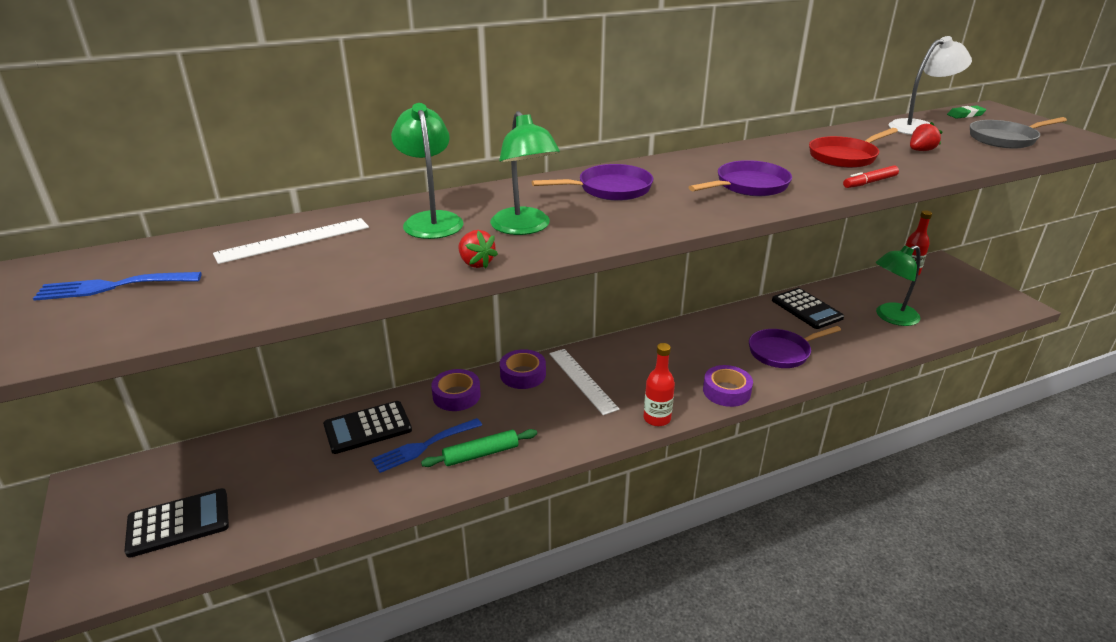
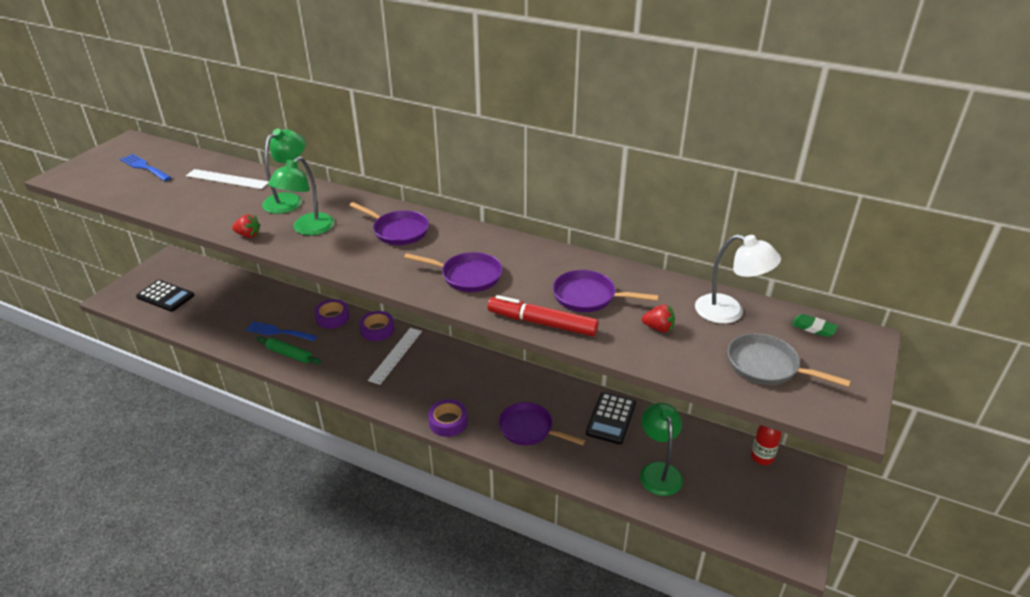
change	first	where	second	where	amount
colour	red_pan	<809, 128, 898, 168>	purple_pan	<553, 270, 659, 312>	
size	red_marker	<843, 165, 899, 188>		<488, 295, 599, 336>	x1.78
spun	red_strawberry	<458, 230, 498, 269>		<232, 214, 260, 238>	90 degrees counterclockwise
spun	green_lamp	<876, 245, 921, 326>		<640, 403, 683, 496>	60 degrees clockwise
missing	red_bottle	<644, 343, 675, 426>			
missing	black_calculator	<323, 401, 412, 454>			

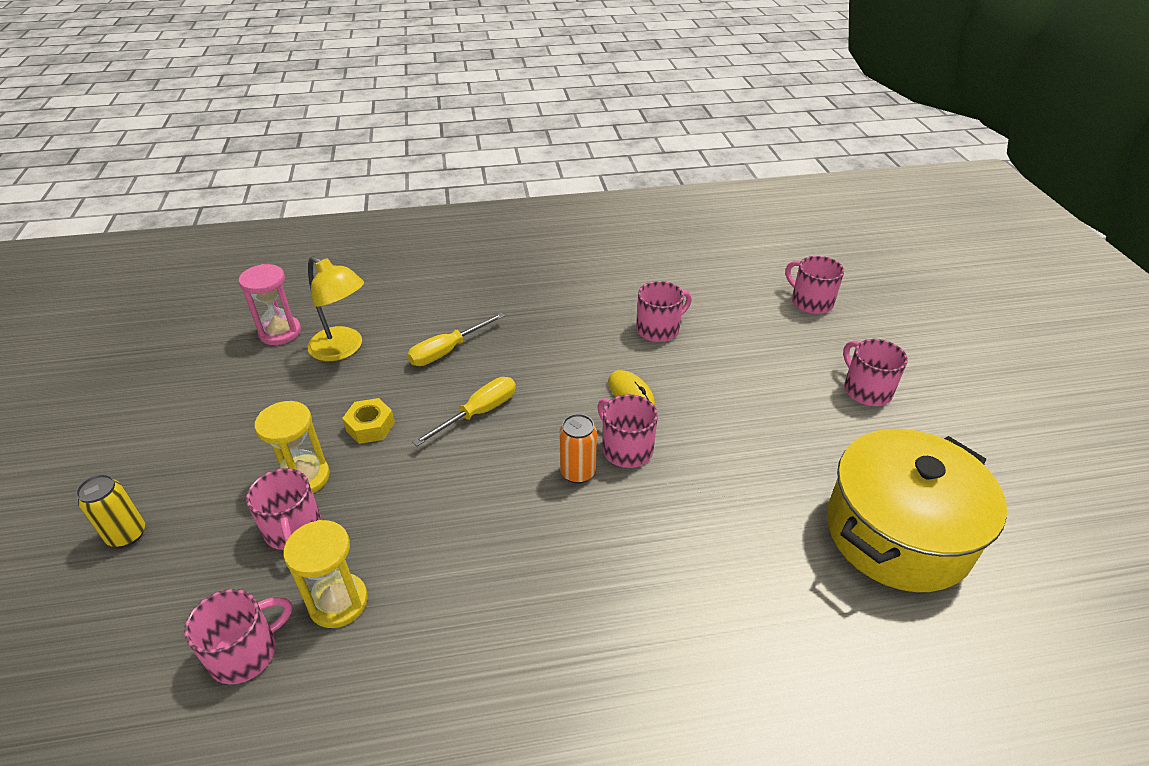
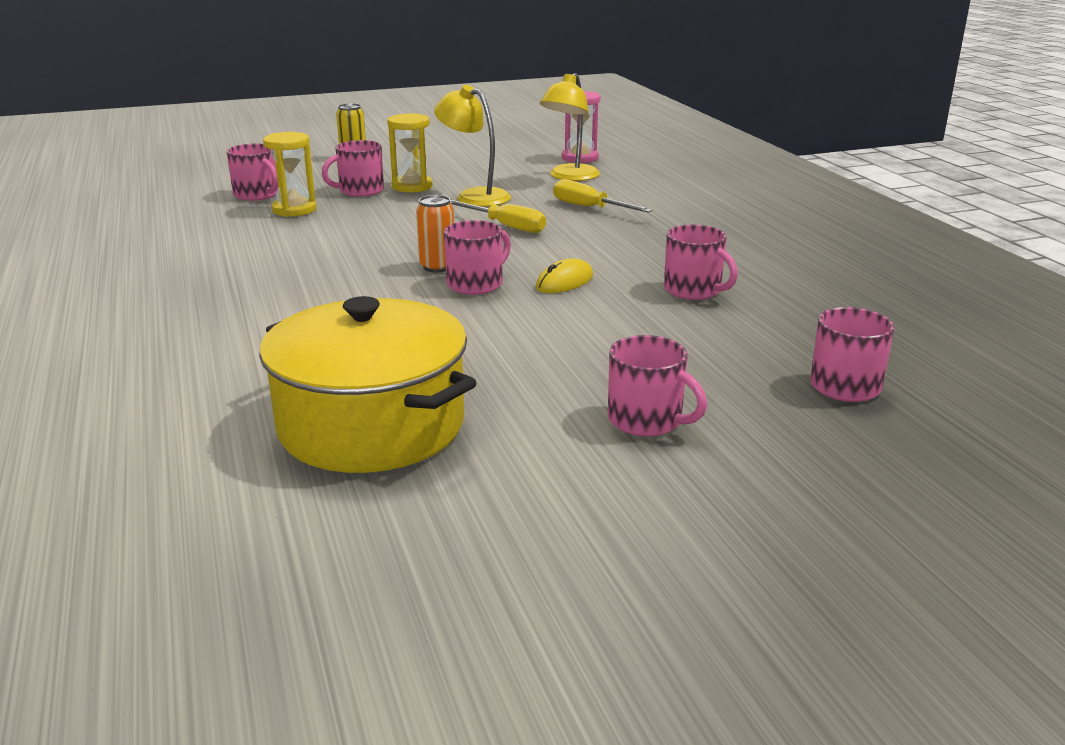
change	first	where	second	where	amount
spun	pink_mug	<843, 339, 908, 406>		<608, 335, 707, 437>	75 degrees clockwise
exchanged	yellow_nut	<342, 398, 395, 444>	yellow_lamp	<434, 85, 511, 207>	

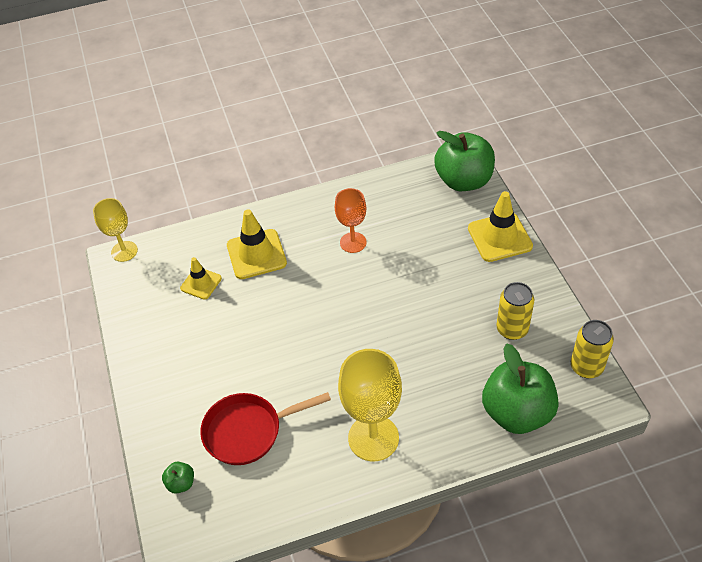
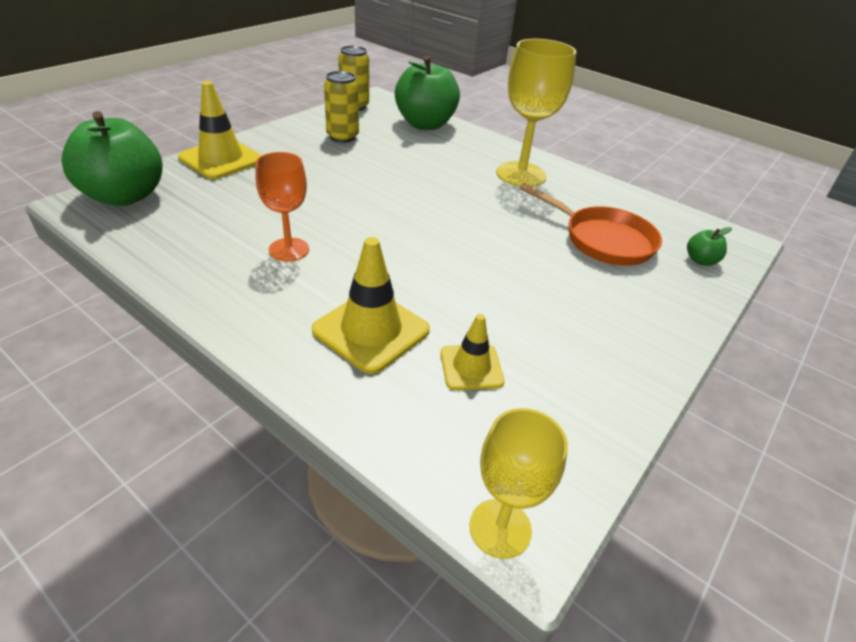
change	first	where	second	where	amount
colour	red_pan	<200, 392, 331, 465>	orange_pan	<519, 183, 662, 266>	

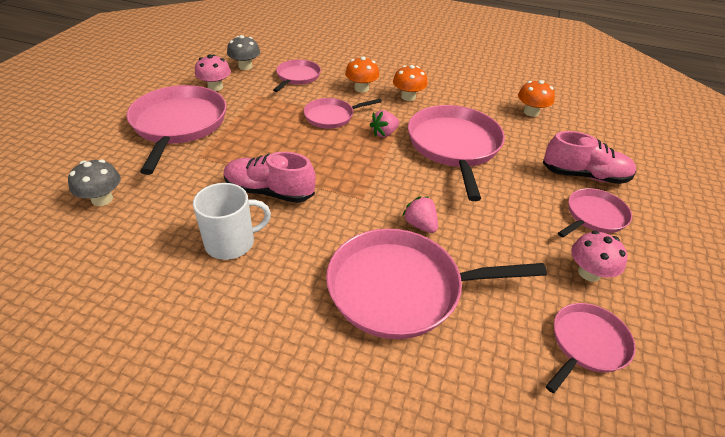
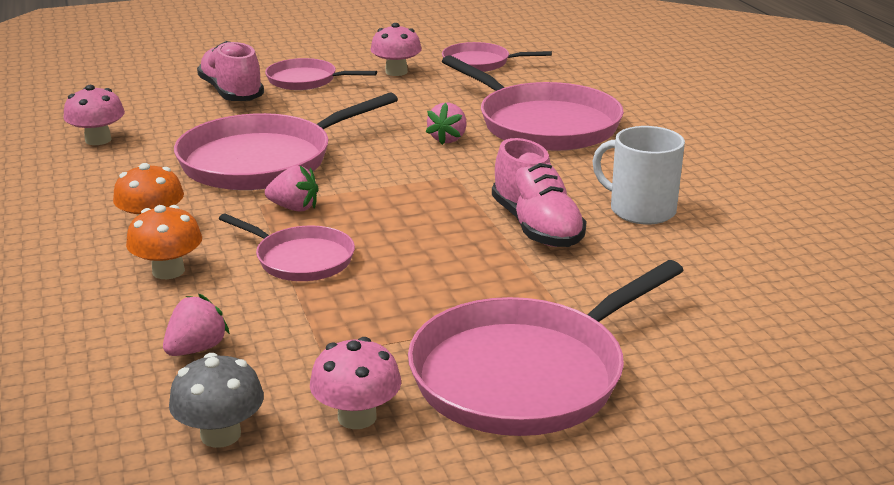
change	first	where	second	where	amount
exchanged	pink_pan	<273, 60, 321, 92>	pink_strawberry	<163, 294, 230, 356>	
colour	orange_mushroom	<518, 80, 555, 117>	pink_mushroom	<63, 85, 125, 145>	
missing	grey_mushroom	<68, 159, 121, 206>			

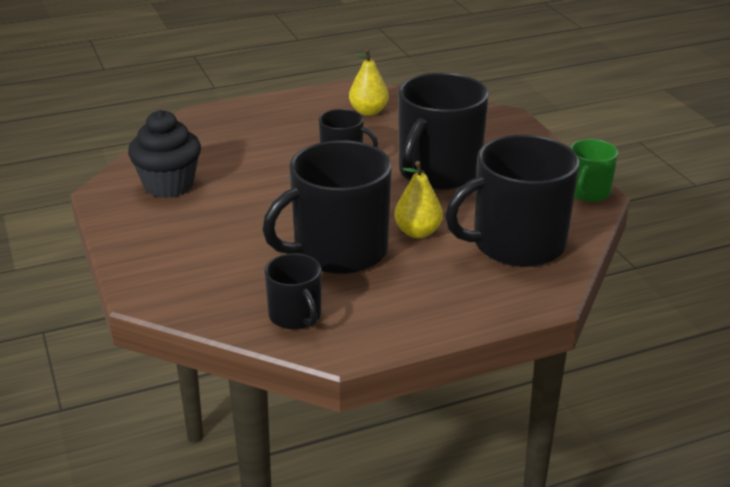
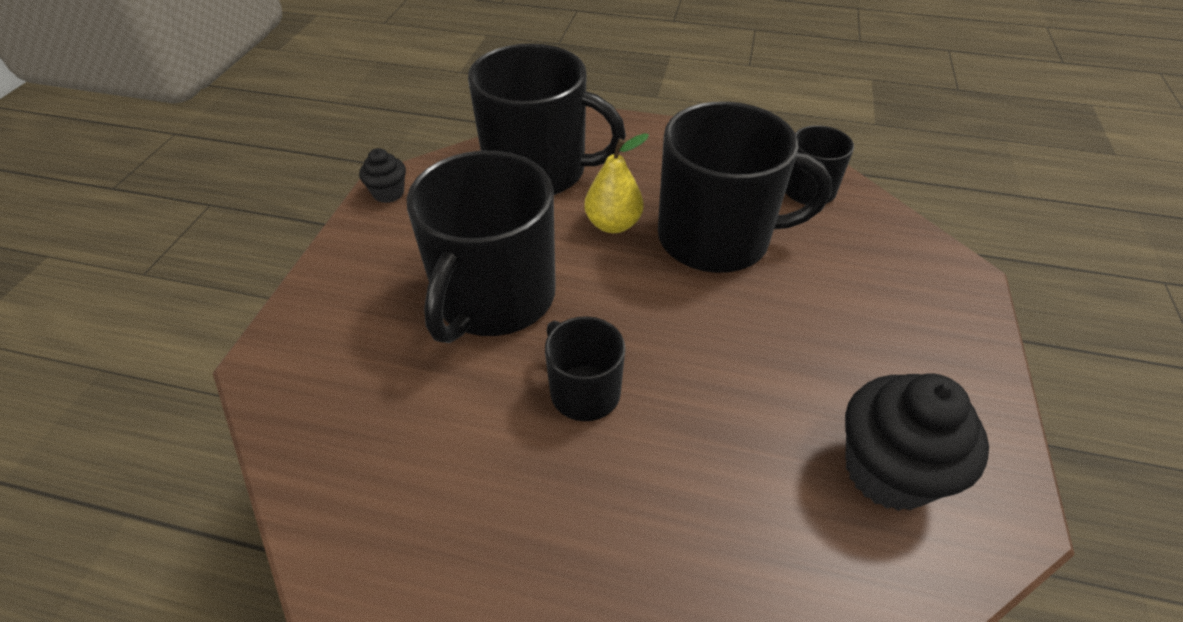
change	first	where	second	where	amount
missing	yellow_pear	<349, 49, 389, 116>			
spun	black_mug	<398, 73, 489, 190>		<407, 151, 556, 343>	135 degrees clockwise
exchanged	green_mug	<570, 139, 618, 202>	black_cupcake	<359, 148, 406, 203>	

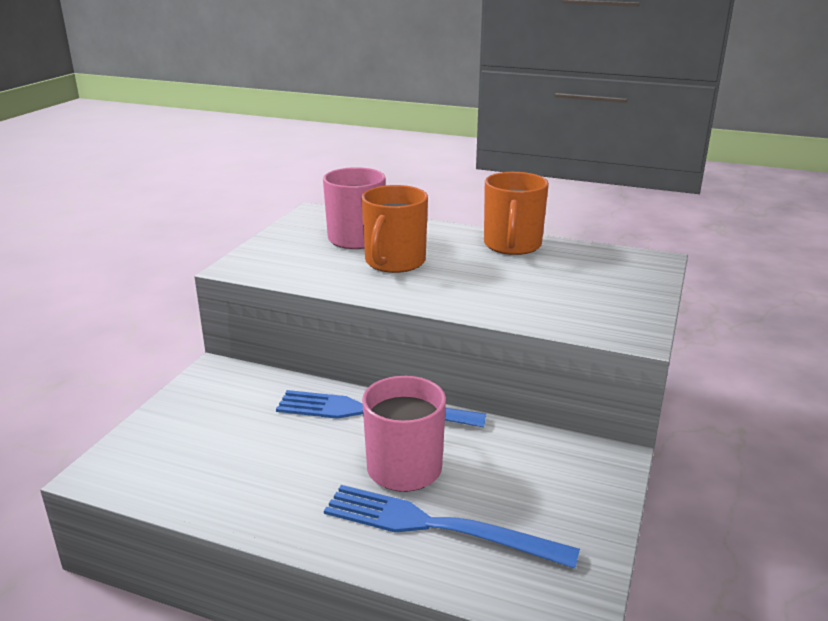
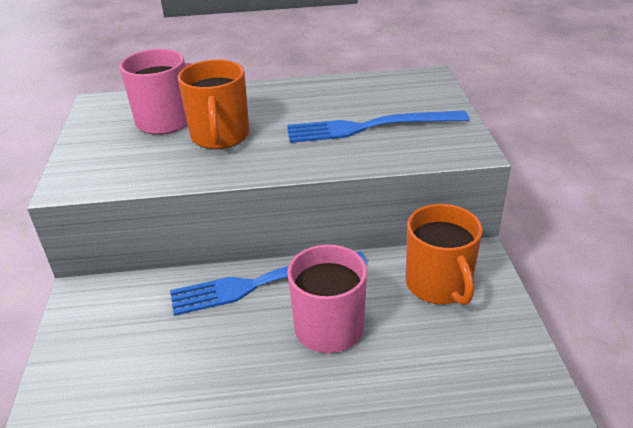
change	first	where	second	where	amount
relocated	orange_mug	<484, 172, 549, 255>		<406, 204, 483, 305>	
relocated	blue_fork	<324, 485, 580, 569>		<287, 110, 469, 143>	

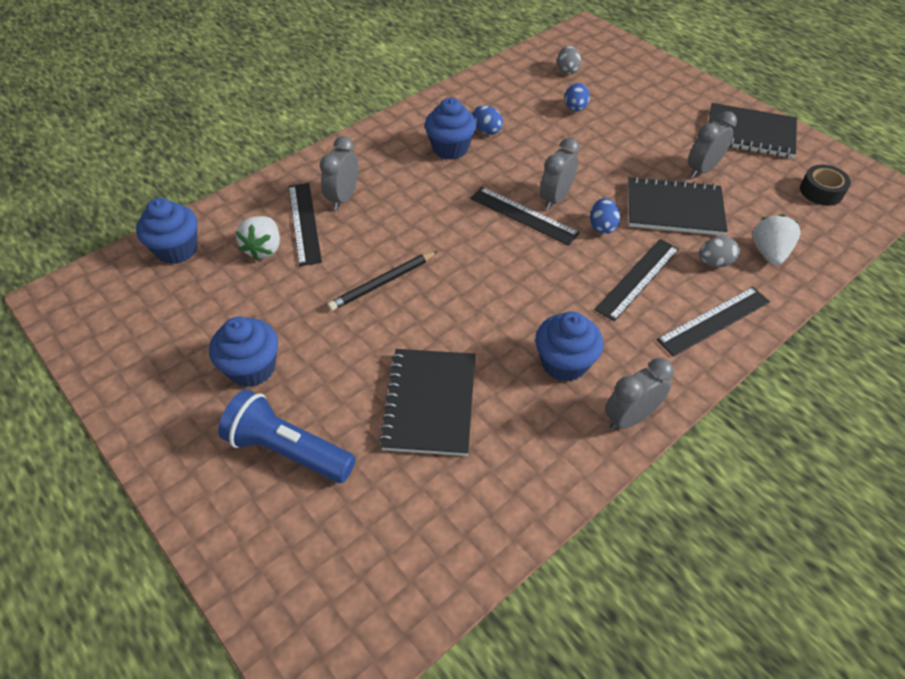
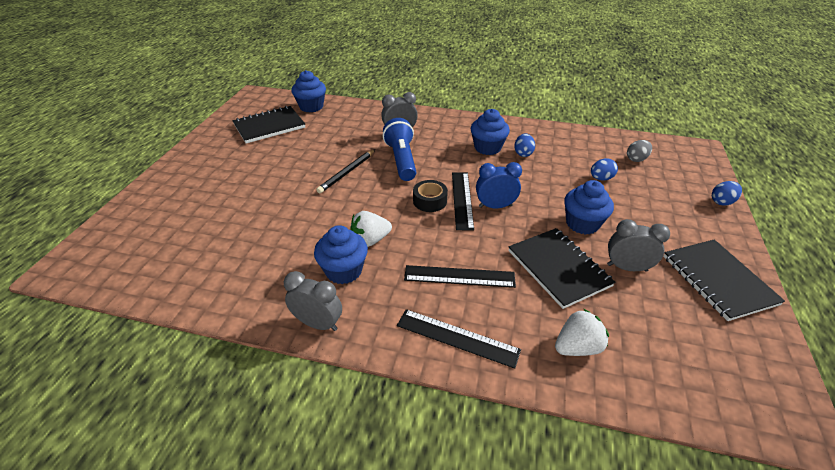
change	first	where	second	where	amount
colour	grey_clock	<540, 138, 580, 210>	blue_clock	<476, 162, 522, 208>	
relocated	black_tape	<800, 165, 851, 206>		<413, 180, 448, 212>	
missing	black_ruler	<289, 183, 322, 266>			
relocated	blue_egg	<590, 198, 620, 234>		<712, 181, 742, 206>	
relocated	white_strawberry	<236, 216, 280, 260>		<350, 211, 392, 247>	
missing	grey_egg	<699, 236, 740, 267>			
spun	black_pencil	<327, 251, 438, 311>		<316, 149, 375, 193>	75 degrees counterclockwise
relocated	blue_cupcake	<209, 317, 278, 387>		<564, 180, 614, 235>	
relocated	black_notebook	<378, 349, 475, 456>		<232, 106, 305, 144>	
relocated	blue_flashlight	<218, 389, 356, 483>		<383, 118, 416, 181>	

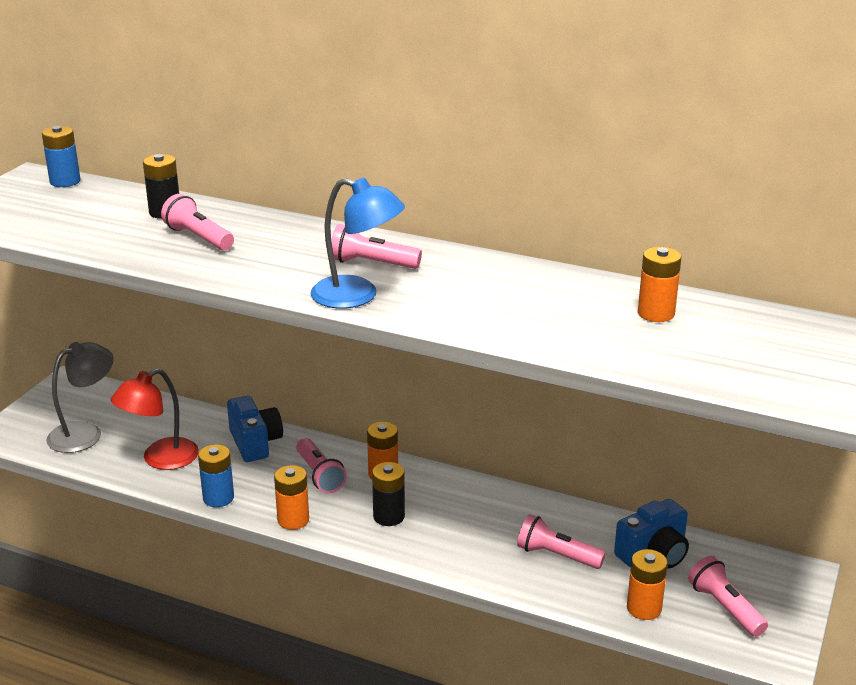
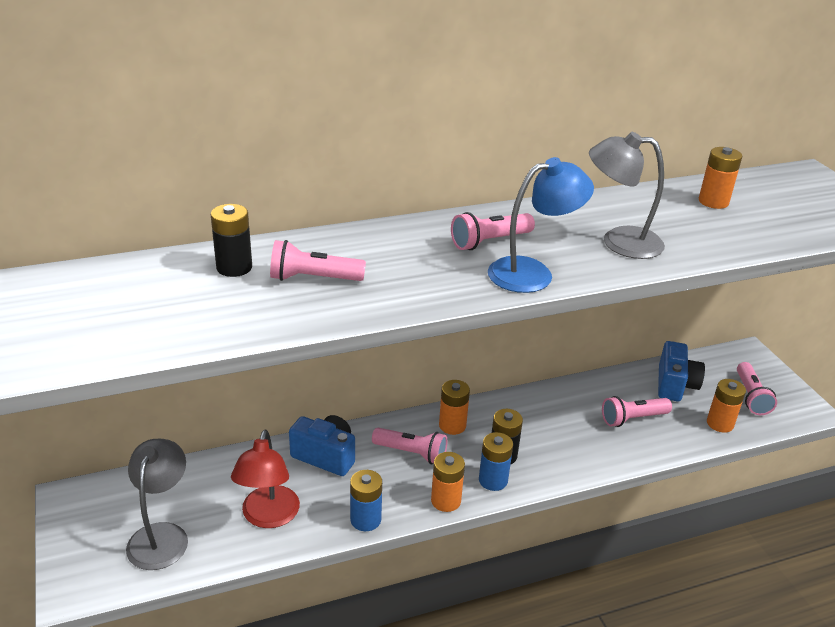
change	first	where	second	where	amount
relocated	blue_battery	<42, 126, 80, 187>		<479, 432, 513, 491>	
spun	pink_flashlight	<688, 556, 768, 637>		<737, 362, 777, 415>	105 degrees counterclockwise
appeared			grey_lamp	<589, 132, 665, 259>	

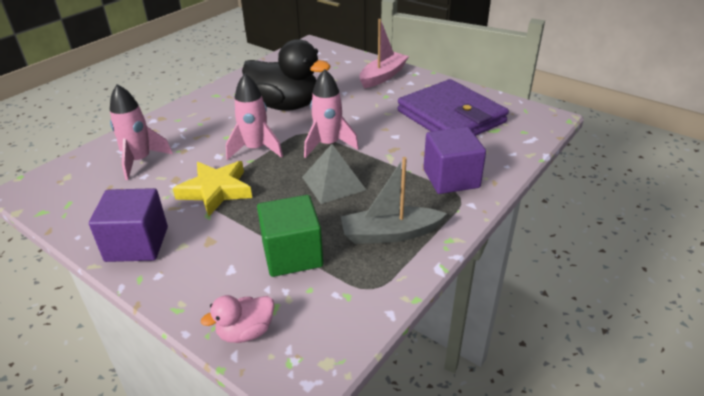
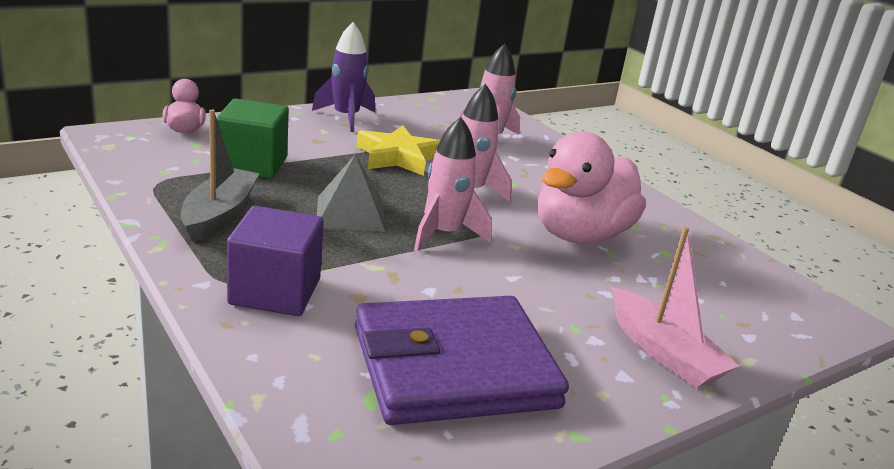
change	first	where	second	where	amount
colour	black_duck	<242, 39, 330, 110>	pink_duck	<538, 131, 646, 244>	
exchanged	purple_cube	<89, 188, 168, 262>	purple_rocket	<312, 22, 375, 132>	

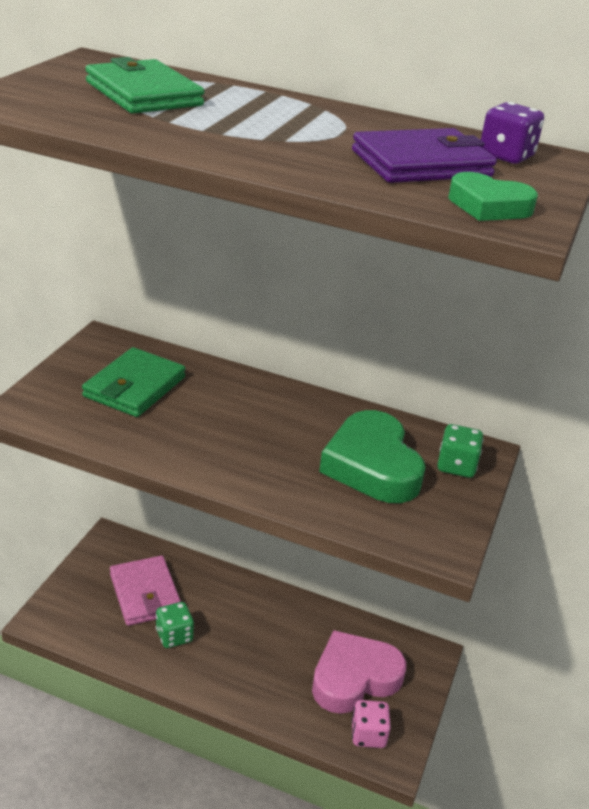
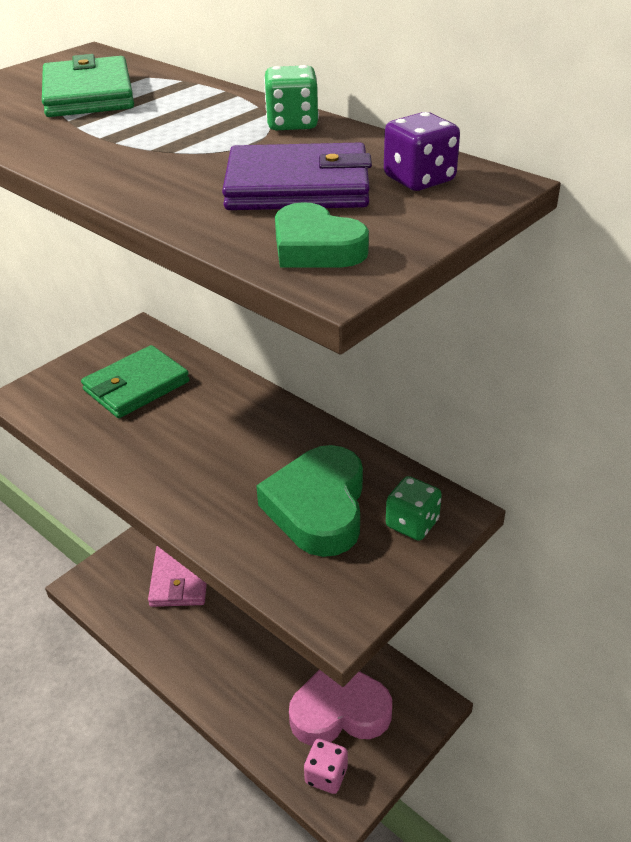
change	first	where	second	where	amount
relocated	green_dice	<156, 602, 194, 648>		<264, 65, 319, 130>	

